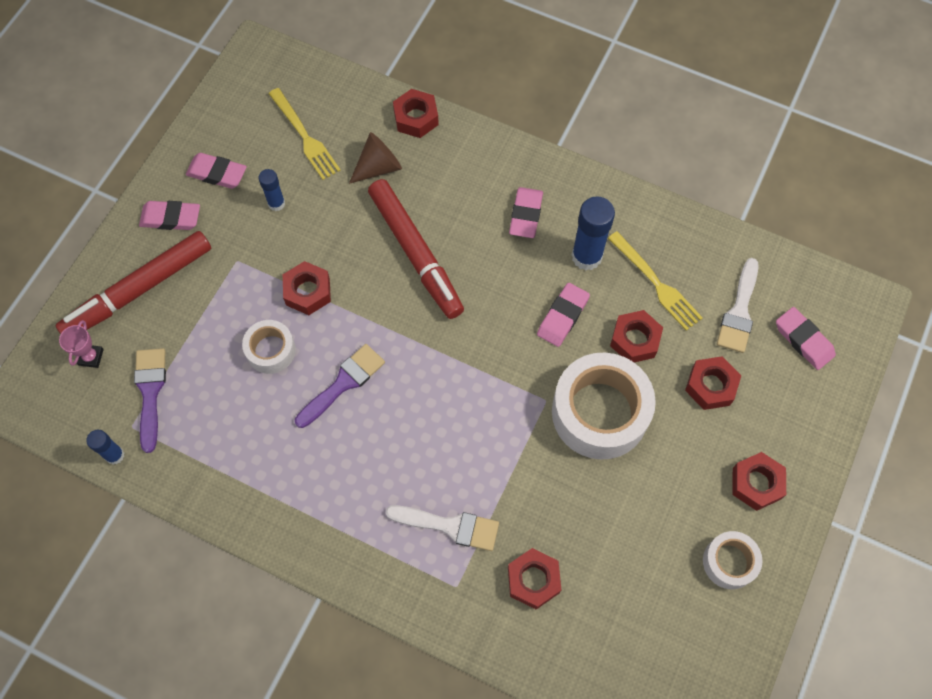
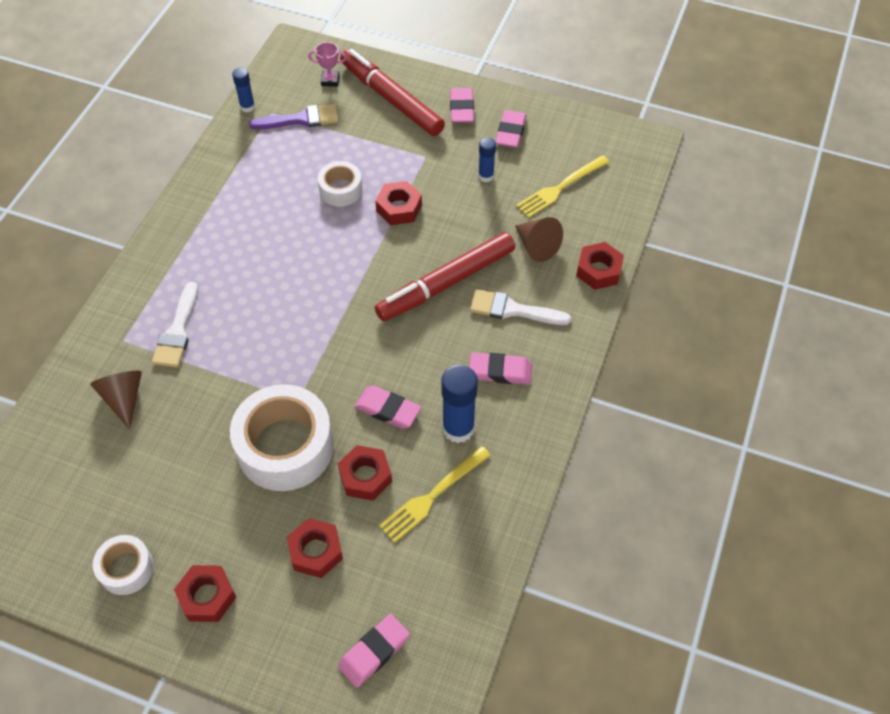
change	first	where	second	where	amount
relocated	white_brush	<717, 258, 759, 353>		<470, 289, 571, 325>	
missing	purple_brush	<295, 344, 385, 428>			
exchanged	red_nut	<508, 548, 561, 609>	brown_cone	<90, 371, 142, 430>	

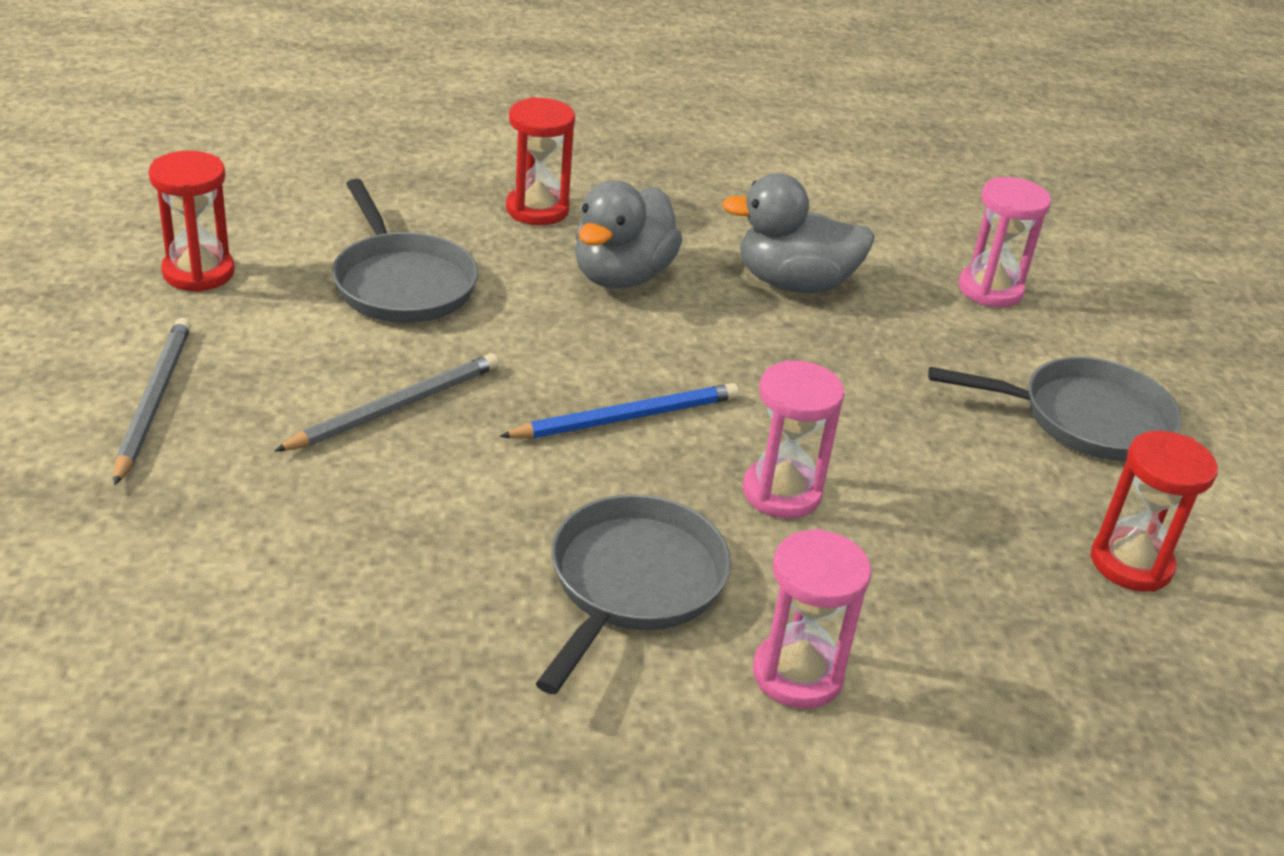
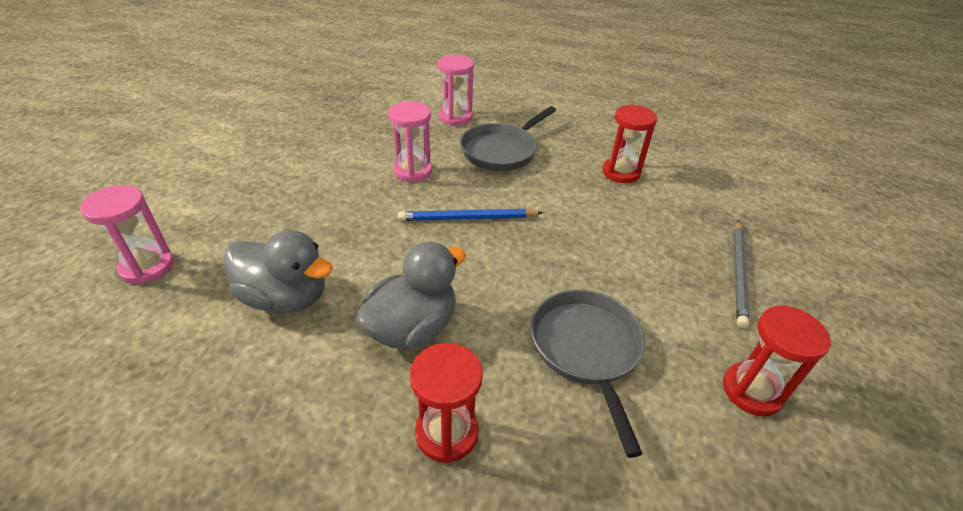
change	first	where	second	where	amount
missing	grey_pencil	<274, 353, 499, 452>			
missing	grey_pan	<928, 357, 1182, 461>			
relocated	red_hourglass	<1090, 431, 1218, 592>		<602, 104, 657, 183>	

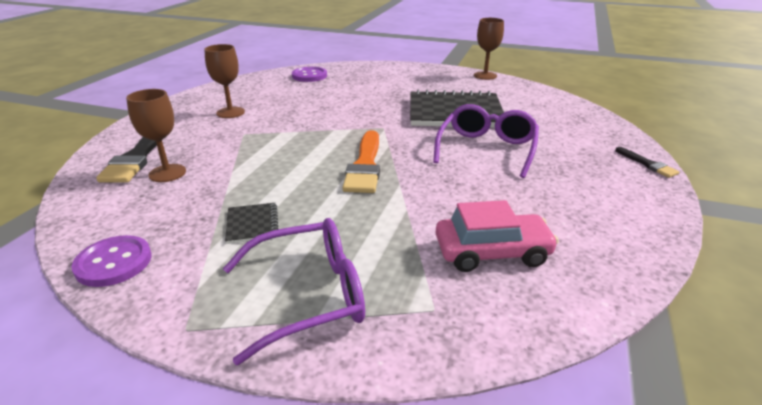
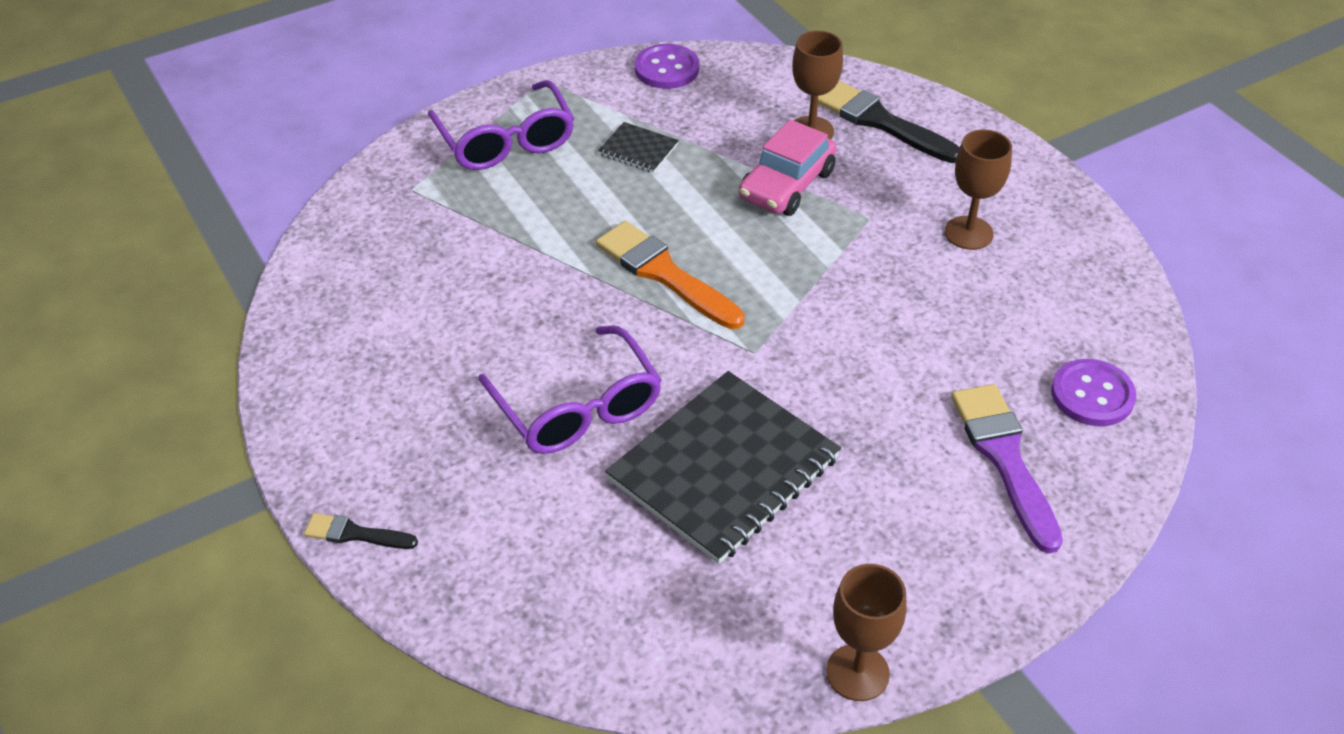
change	first	where	second	where	amount
relocated	pink_car	<436, 200, 559, 272>		<739, 119, 837, 216>	
spun	purple_glasses	<223, 218, 365, 365>		<428, 80, 574, 170>	45 degrees counterclockwise
appeared			purple_brush	<951, 384, 1063, 554>	

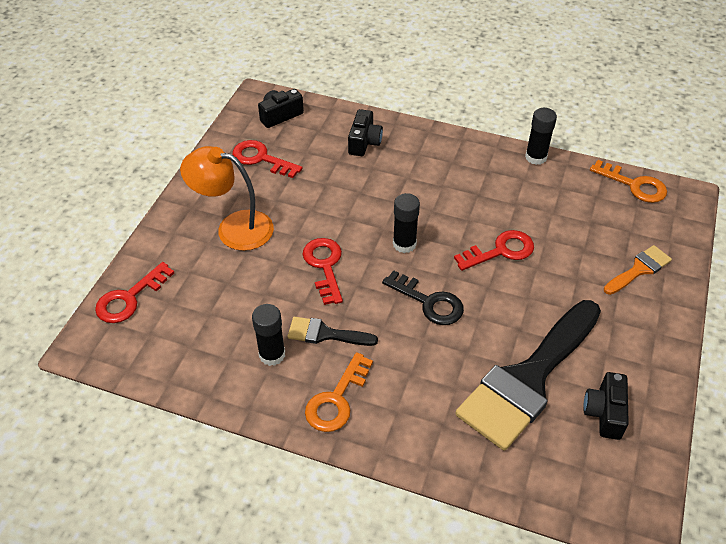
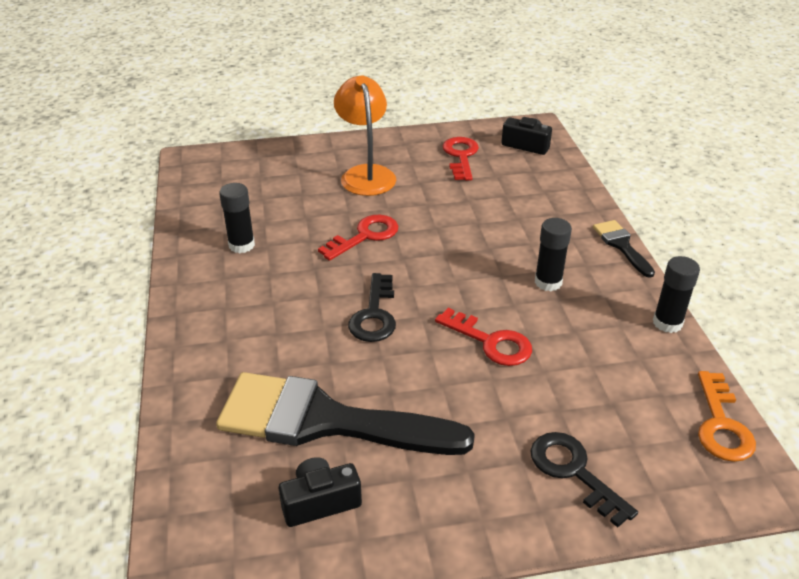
change	first	where	second	where	amount
missing	black_camera	<348, 109, 383, 156>			
relocated	black_glue_stick	<393, 193, 420, 253>		<535, 218, 572, 291>	
exchanged	orange_brush	<604, 245, 672, 295>	black_key	<530, 432, 638, 528>	
missing	red_key	<95, 262, 174, 323>			
relocated	black_brush	<288, 317, 378, 346>		<593, 220, 655, 278>	
missing	orange_key	<305, 352, 373, 432>			

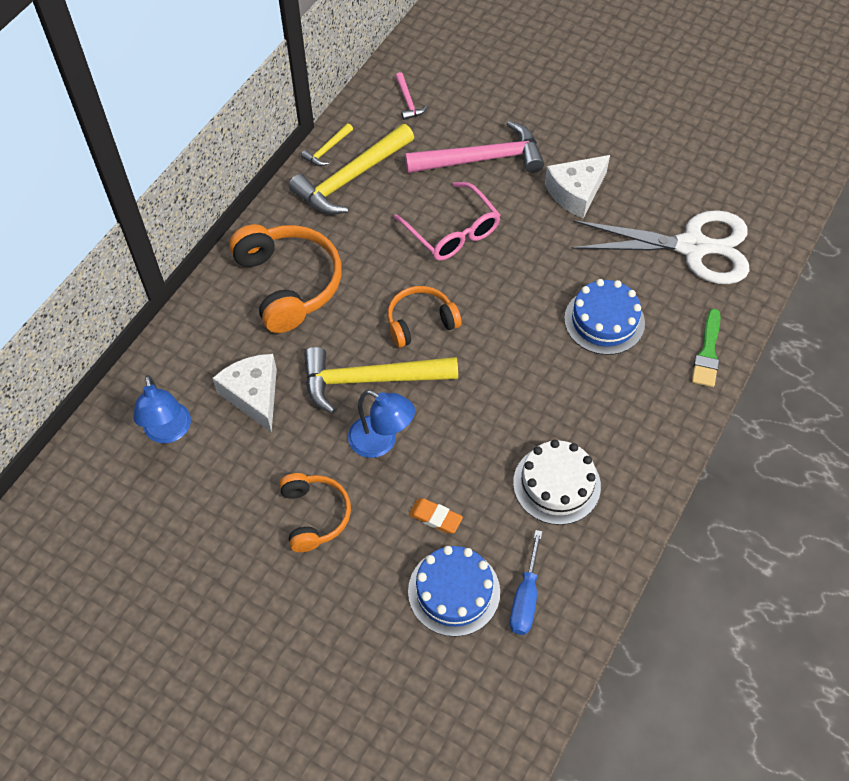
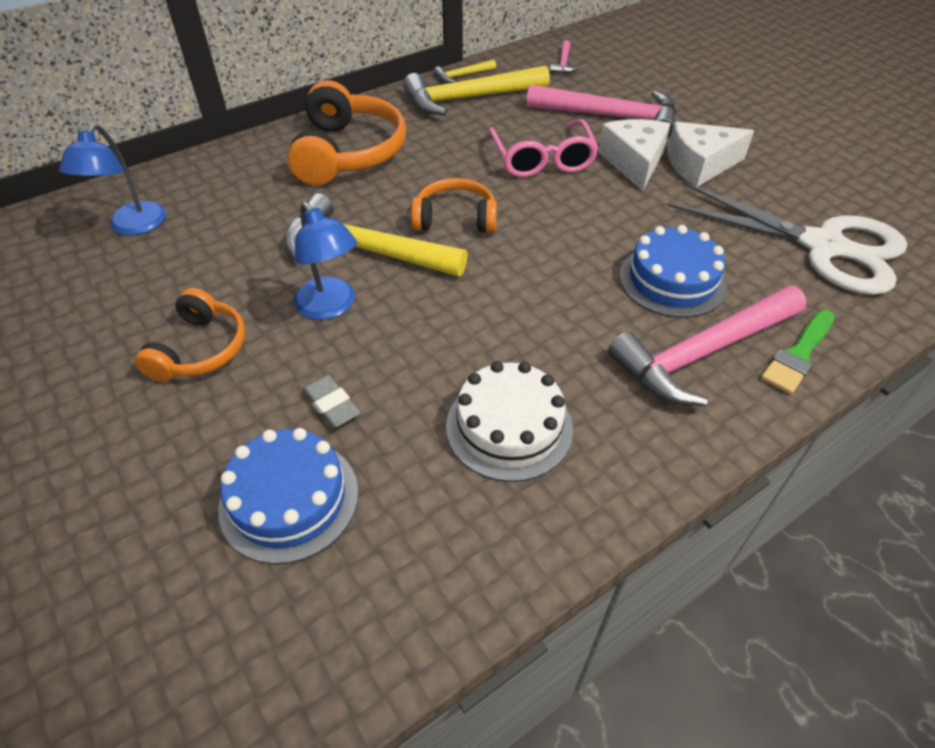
change	first	where	second	where	amount
relocated	white_cheese	<213, 354, 277, 433>		<598, 119, 670, 191>	
colour	orange_eraser	<409, 498, 463, 534>	grey_eraser	<302, 375, 360, 428>	
missing	blue_screwdriver	<510, 530, 542, 635>			
appeared			pink_hammer	<608, 286, 807, 406>	

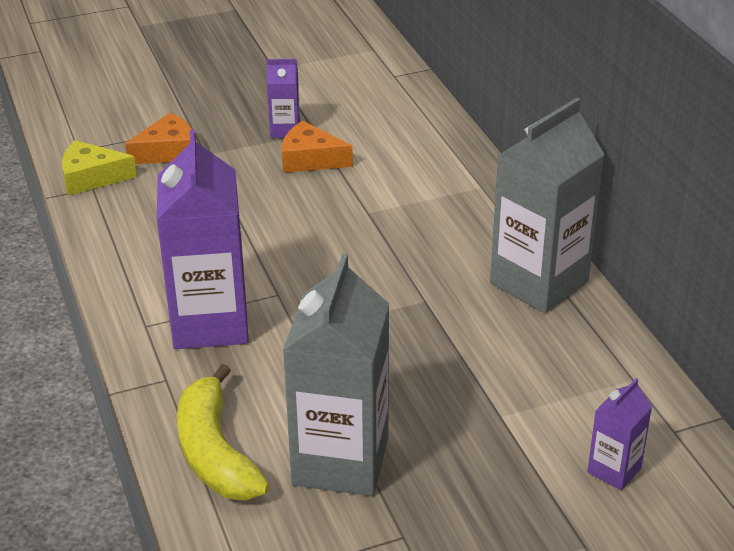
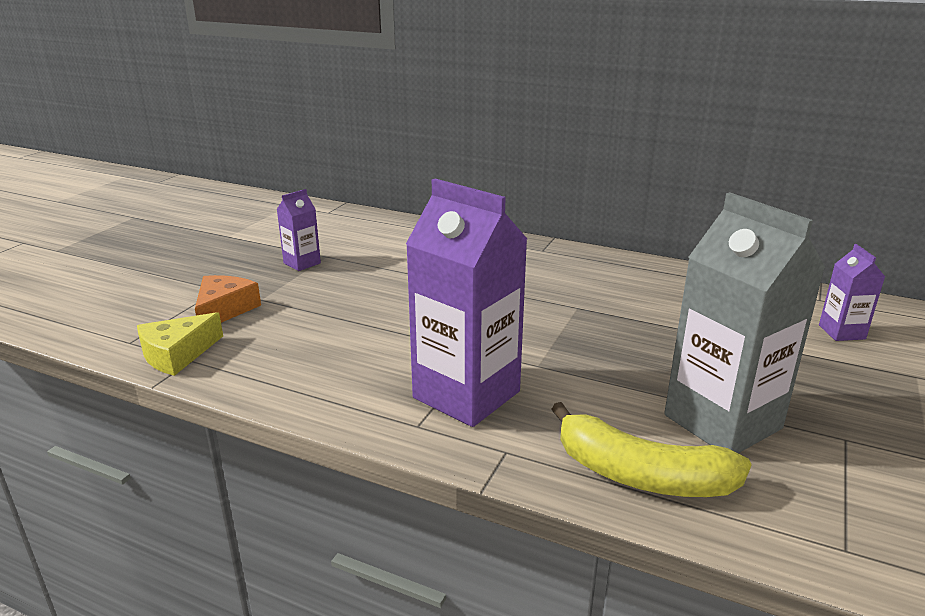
change	first	where	second	where	amount
missing	grey_carton	<490, 98, 605, 313>			
missing	orange_cheese	<282, 121, 353, 173>			

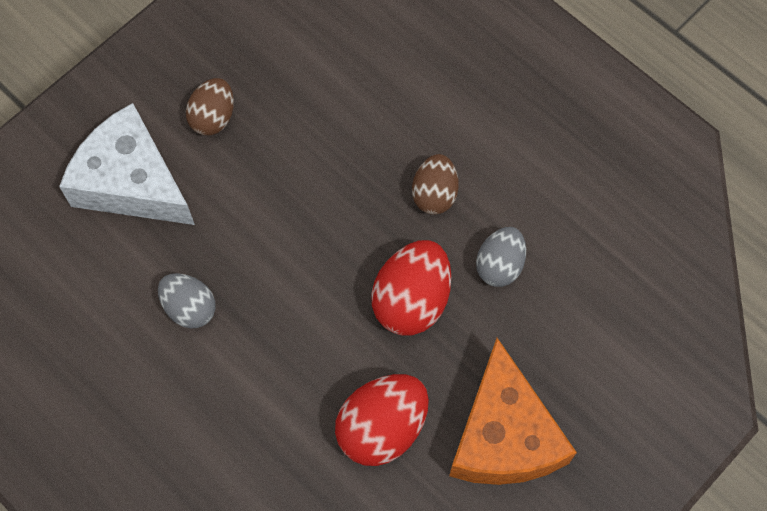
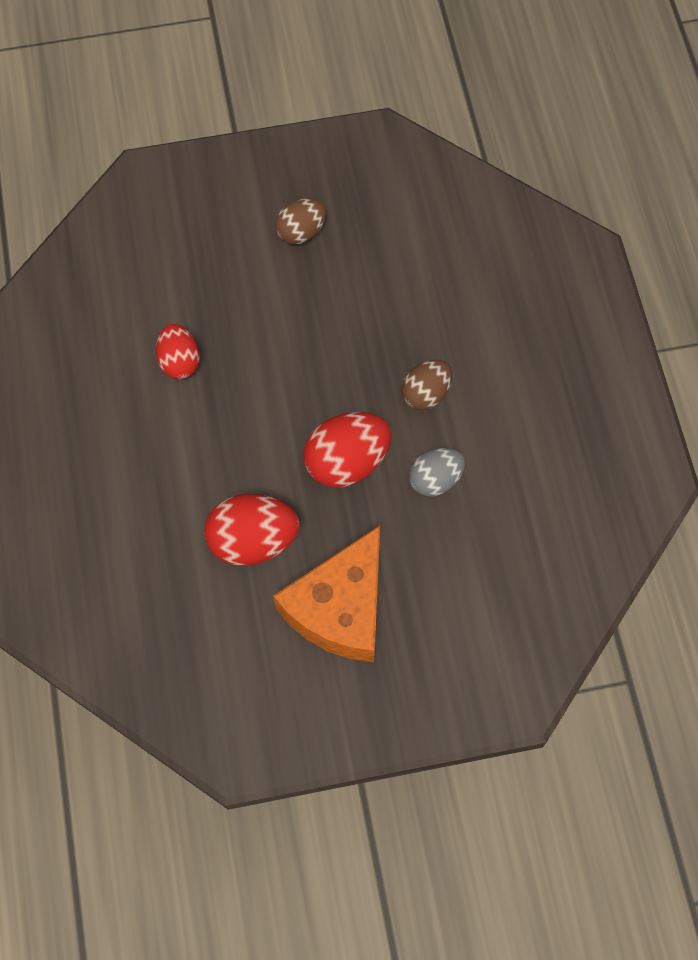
change	first	where	second	where	amount
missing	white_cheese	<59, 103, 195, 225>			
colour	grey_egg	<158, 273, 216, 329>	red_egg	<156, 324, 200, 379>	

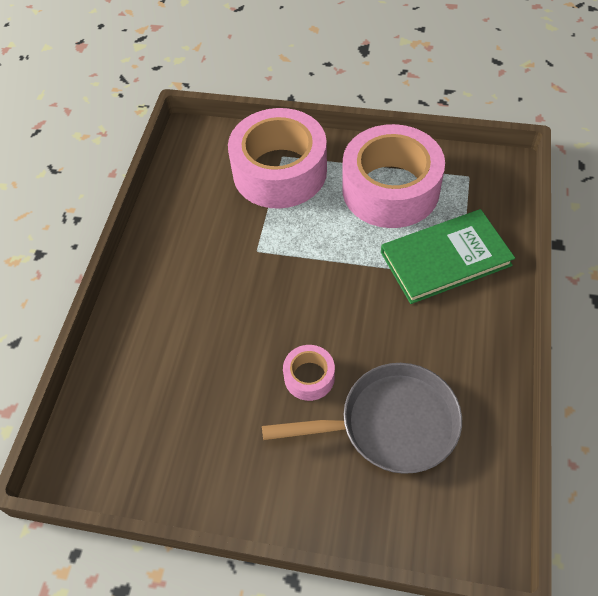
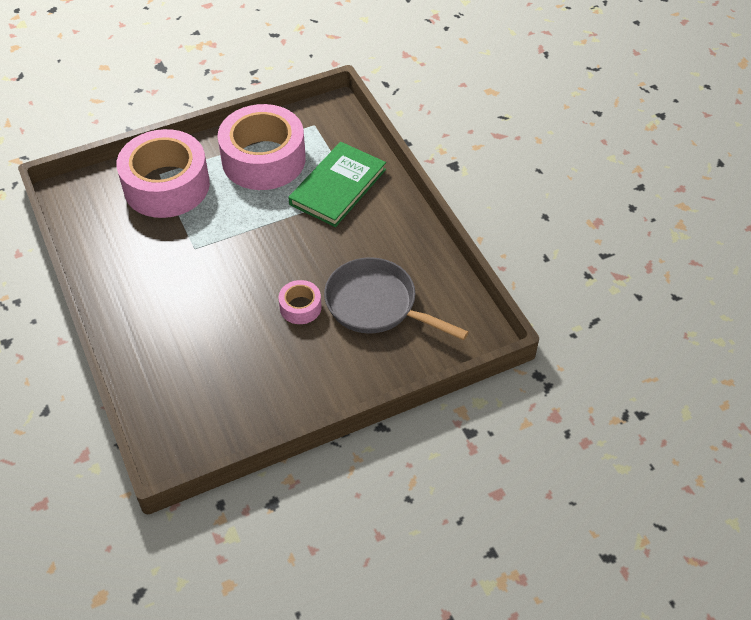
change	first	where	second	where	amount
spun	grey_pan	<262, 363, 462, 474>		<324, 257, 469, 340>	105 degrees counterclockwise

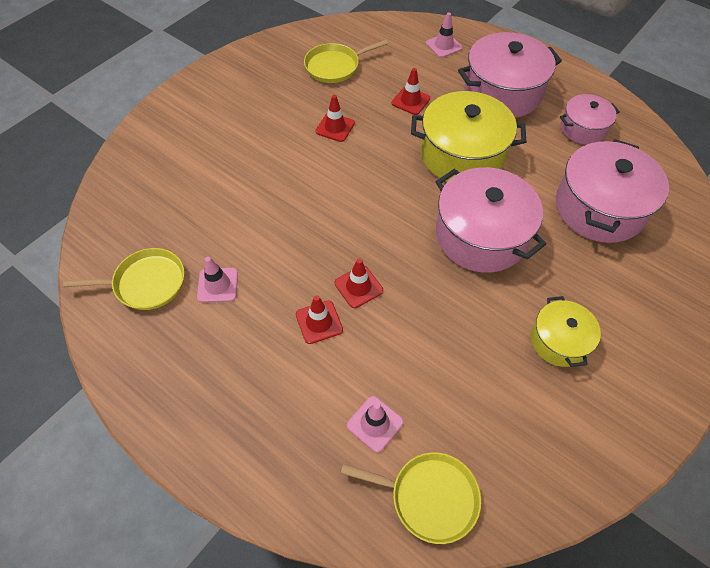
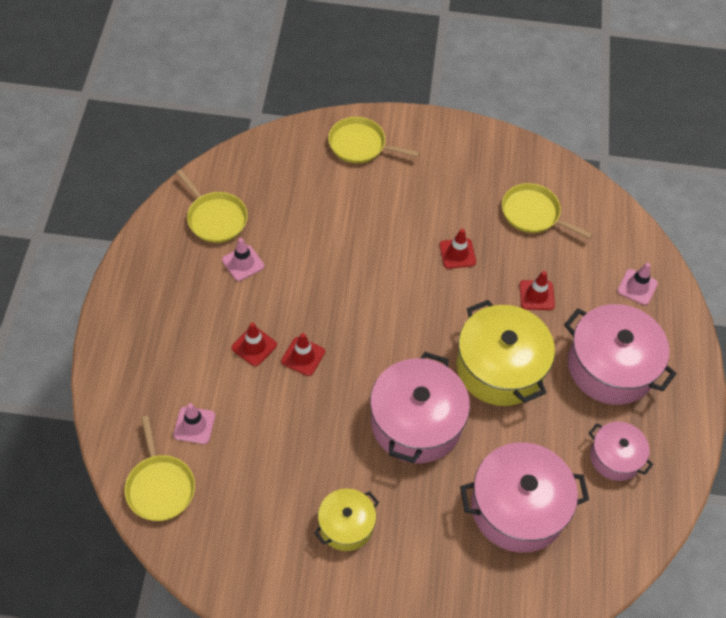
change	first	where	second	where	amount
appeared			yellow_pan	<328, 117, 420, 163>	

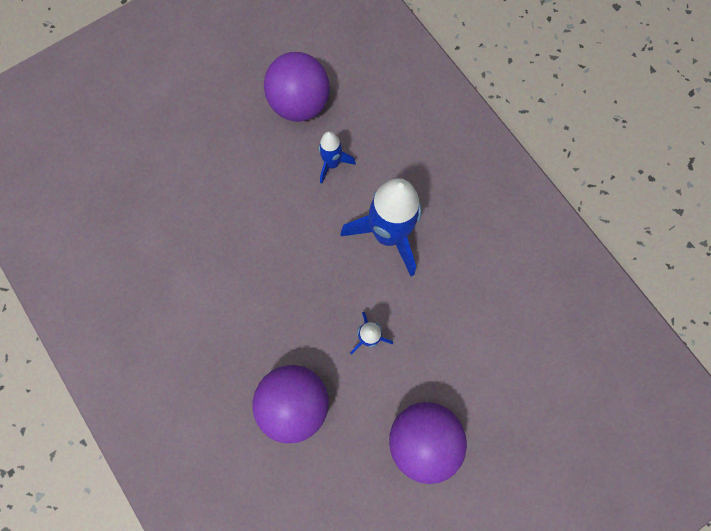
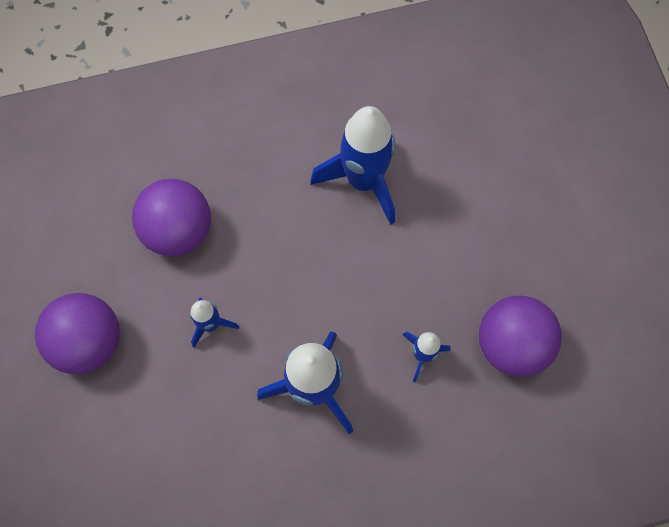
change	first	where	second	where	amount
appeared			blue_rocket	<310, 106, 395, 224>	

